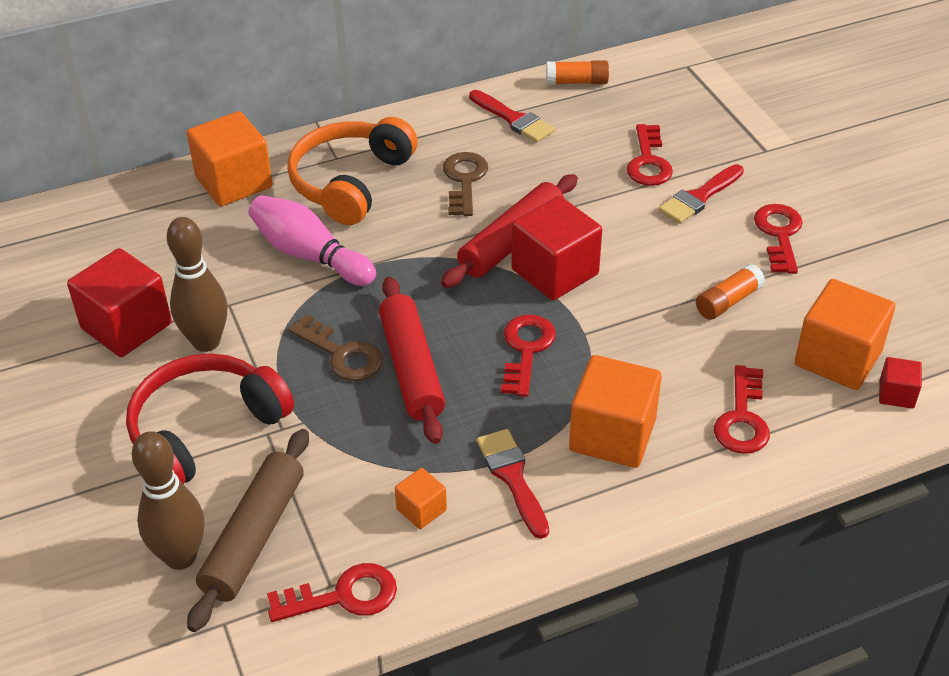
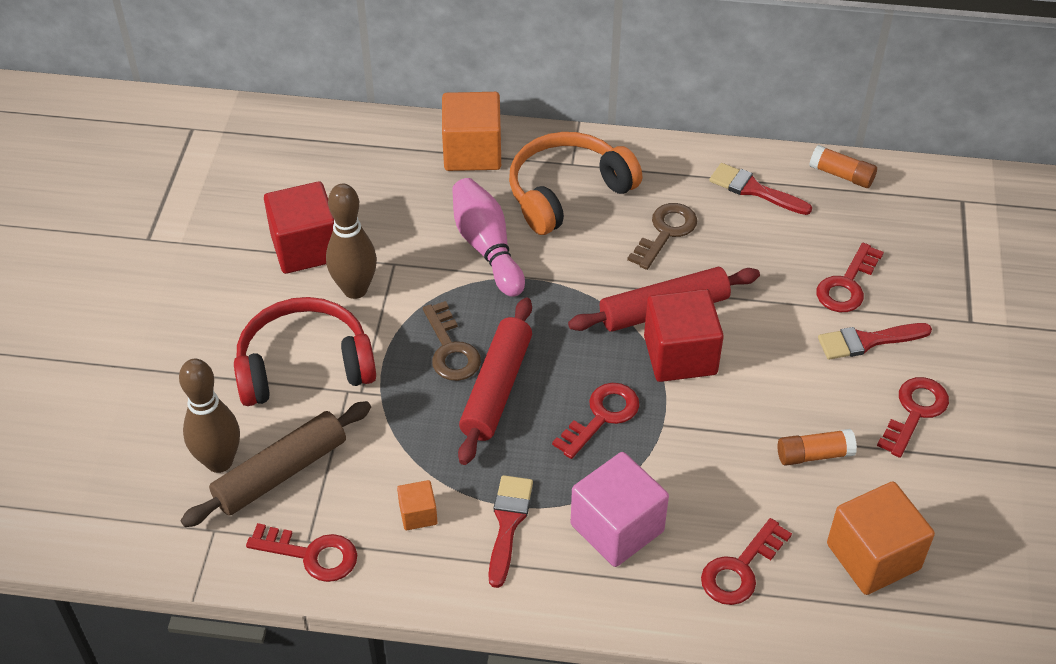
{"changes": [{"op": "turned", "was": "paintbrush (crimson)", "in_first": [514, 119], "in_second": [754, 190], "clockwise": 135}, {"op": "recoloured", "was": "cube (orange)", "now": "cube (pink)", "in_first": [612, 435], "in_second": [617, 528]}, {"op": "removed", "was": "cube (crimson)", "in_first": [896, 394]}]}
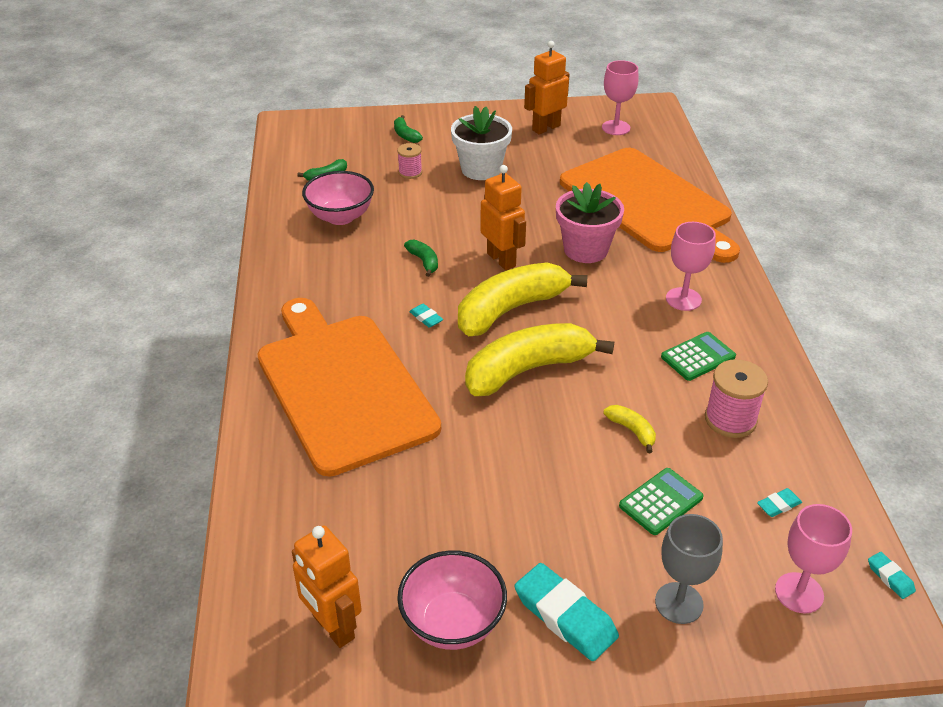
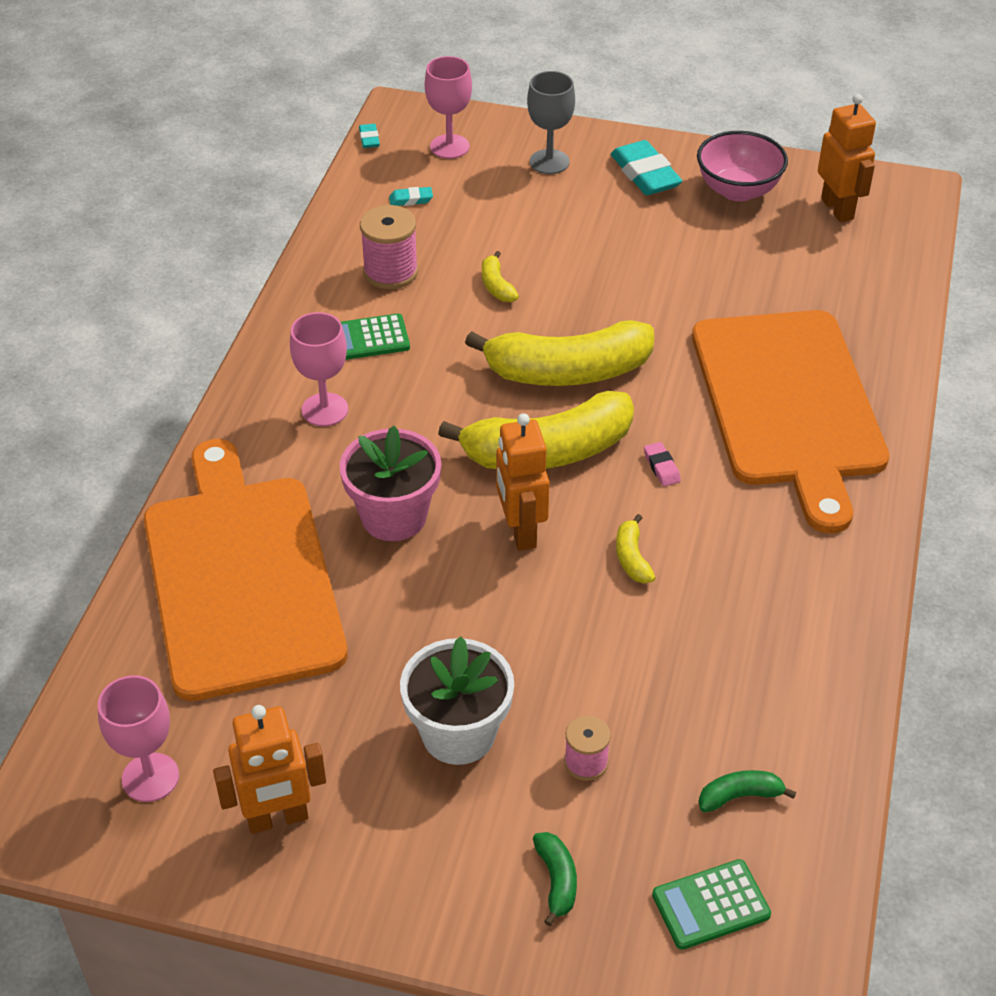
{"changes": [{"op": "removed", "was": "bowl (pink)", "in_first": [340, 217]}, {"op": "recoloured", "was": "banana (leaf-green)", "now": "banana (bright yellow)", "in_first": [424, 261], "in_second": [632, 558]}, {"op": "recoloured", "was": "pencil eraser (aqua)", "now": "pencil eraser (pink)", "in_first": [426, 318], "in_second": [661, 467]}, {"op": "moved", "was": "pocket calculator (leaf-green)", "in_first": [661, 502], "in_second": [711, 905]}]}
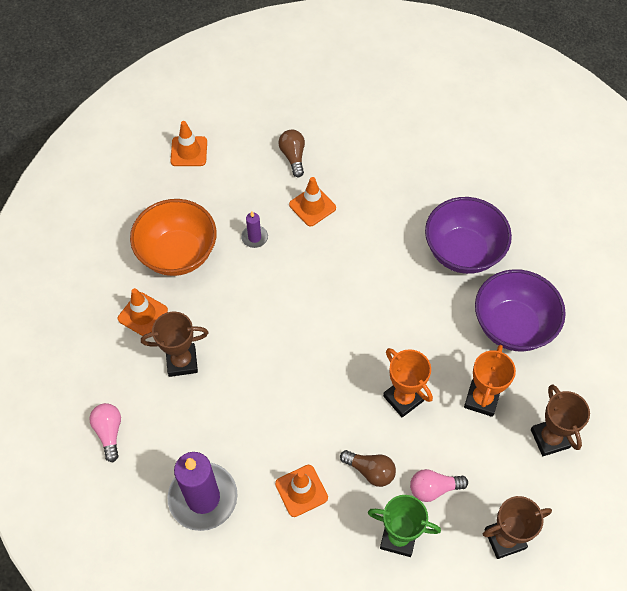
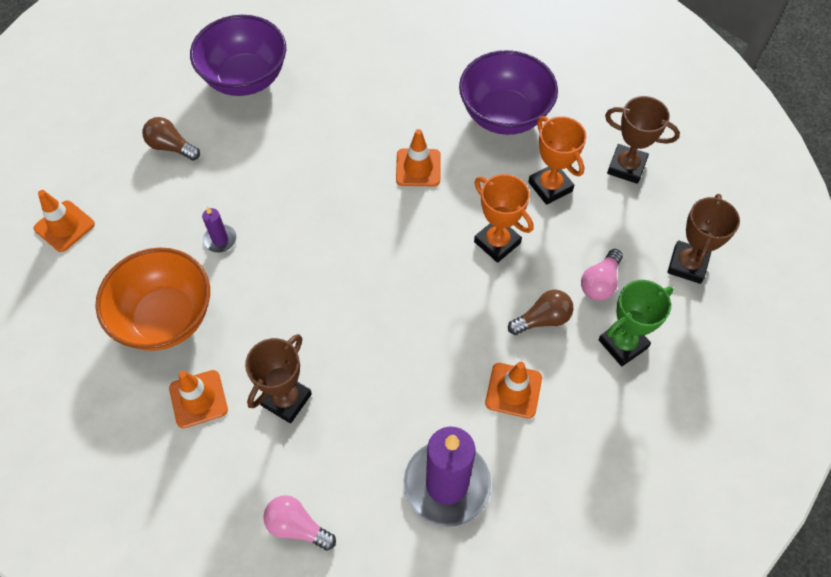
{"changes": [{"op": "moved", "was": "safety cone (orange)", "in_first": [312, 206], "in_second": [418, 168]}, {"op": "turned", "was": "prize cup (orange)", "in_first": [403, 398], "in_second": [497, 242], "clockwise": 45}, {"op": "moved", "was": "bowl (violet)", "in_first": [463, 252], "in_second": [245, 78]}]}
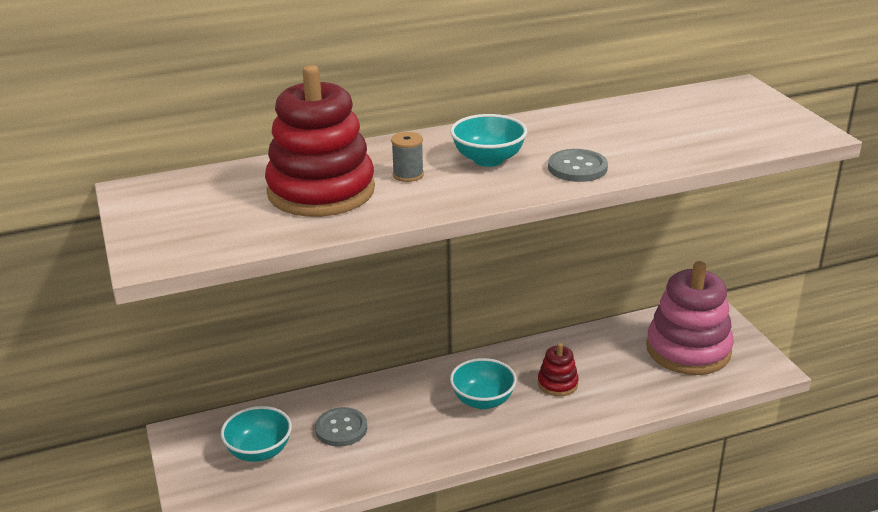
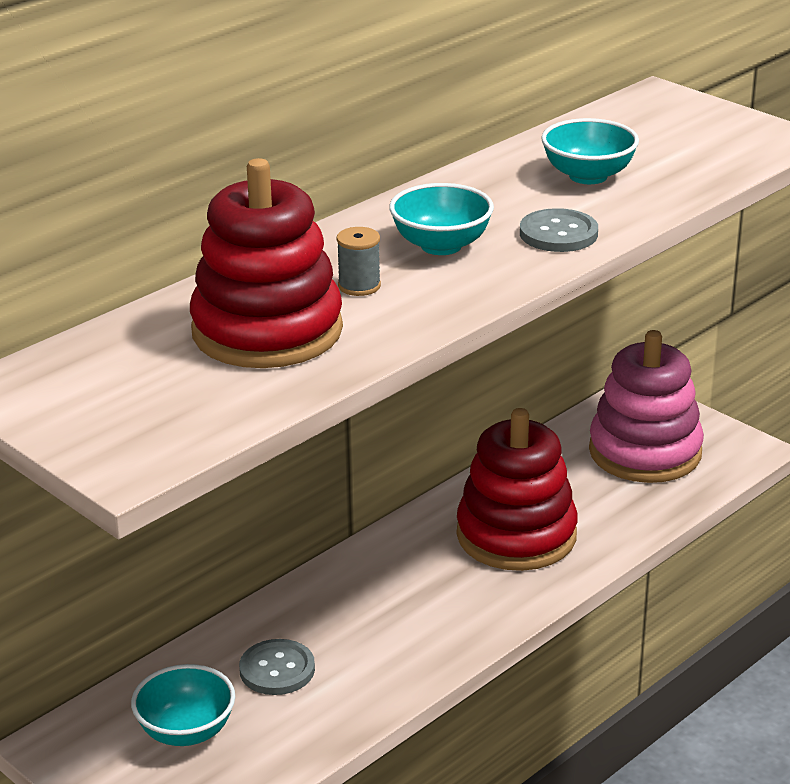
{"changes": [{"op": "moved", "was": "bowl (aqua)", "in_first": [483, 400], "in_second": [588, 176]}, {"op": "resized", "was": "ring stacker (crimson)", "in_first": [557, 384], "in_second": [516, 535], "ratio": 2.15}]}
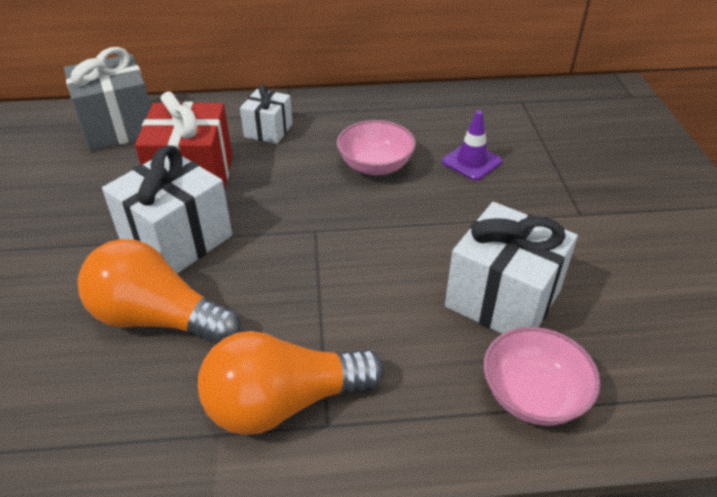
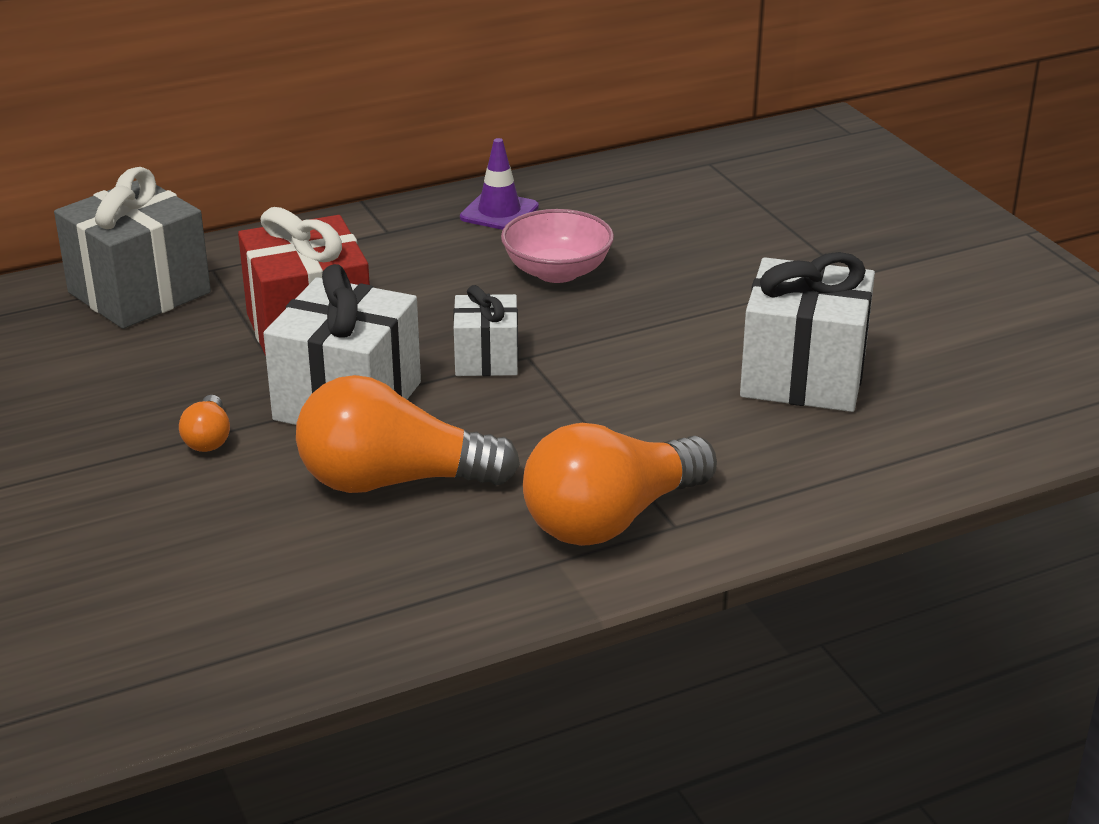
{"changes": [{"op": "moved", "was": "gift (white)", "in_first": [268, 130], "in_second": [486, 359]}, {"op": "moved", "was": "safety cone (violet)", "in_first": [471, 162], "in_second": [499, 212]}, {"op": "removed", "was": "bowl (pink)", "in_first": [533, 395]}, {"op": "added", "now": "lightbulb (orange)", "in_second": [208, 438]}]}
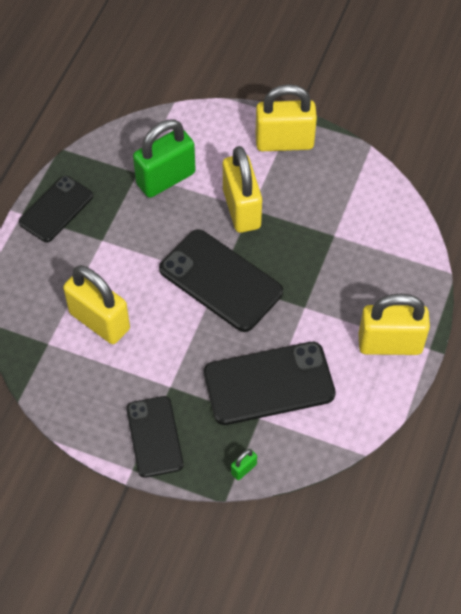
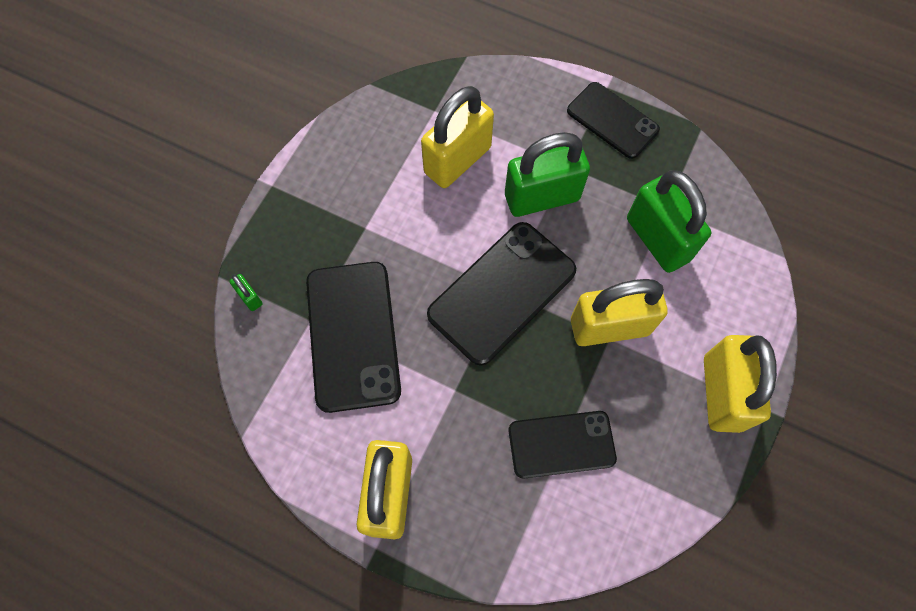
{"changes": [{"op": "moved", "was": "mobile phone (black)", "in_first": [154, 436], "in_second": [561, 444]}, {"op": "added", "now": "small lock (leaf-green)", "in_second": [542, 197]}]}
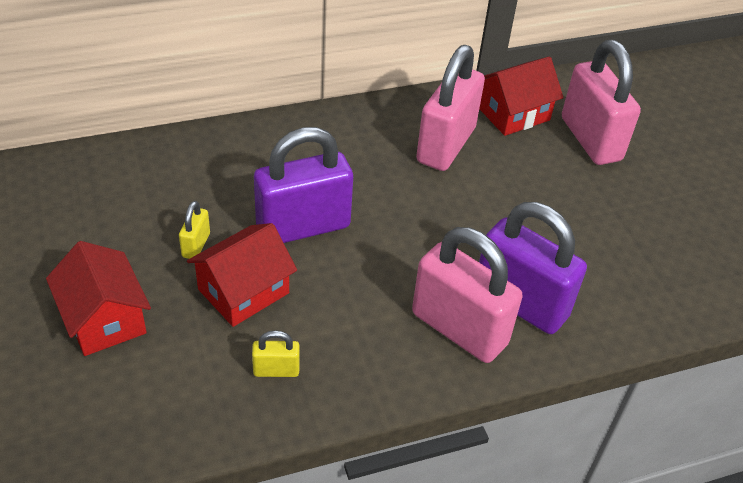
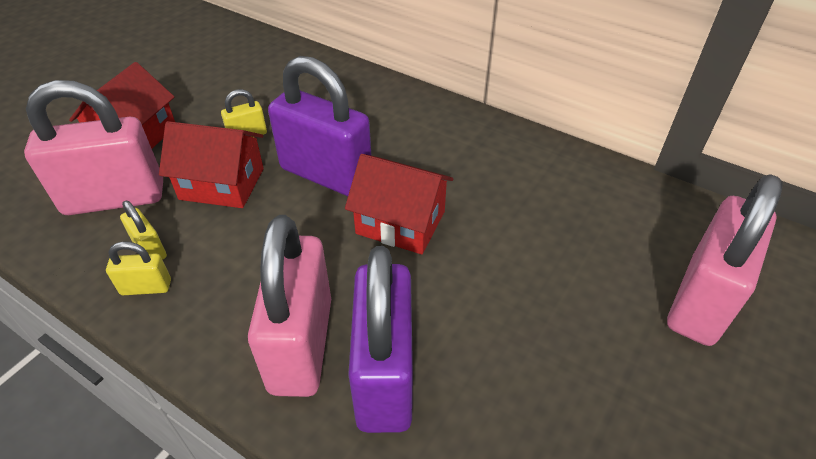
{"changes": [{"op": "moved", "was": "small lock (pink)", "in_first": [446, 145], "in_second": [115, 198]}, {"op": "moved", "was": "cottage (crimson)", "in_first": [513, 113], "in_second": [400, 222]}, {"op": "added", "now": "small lock (bright yellow)", "in_second": [146, 287]}]}
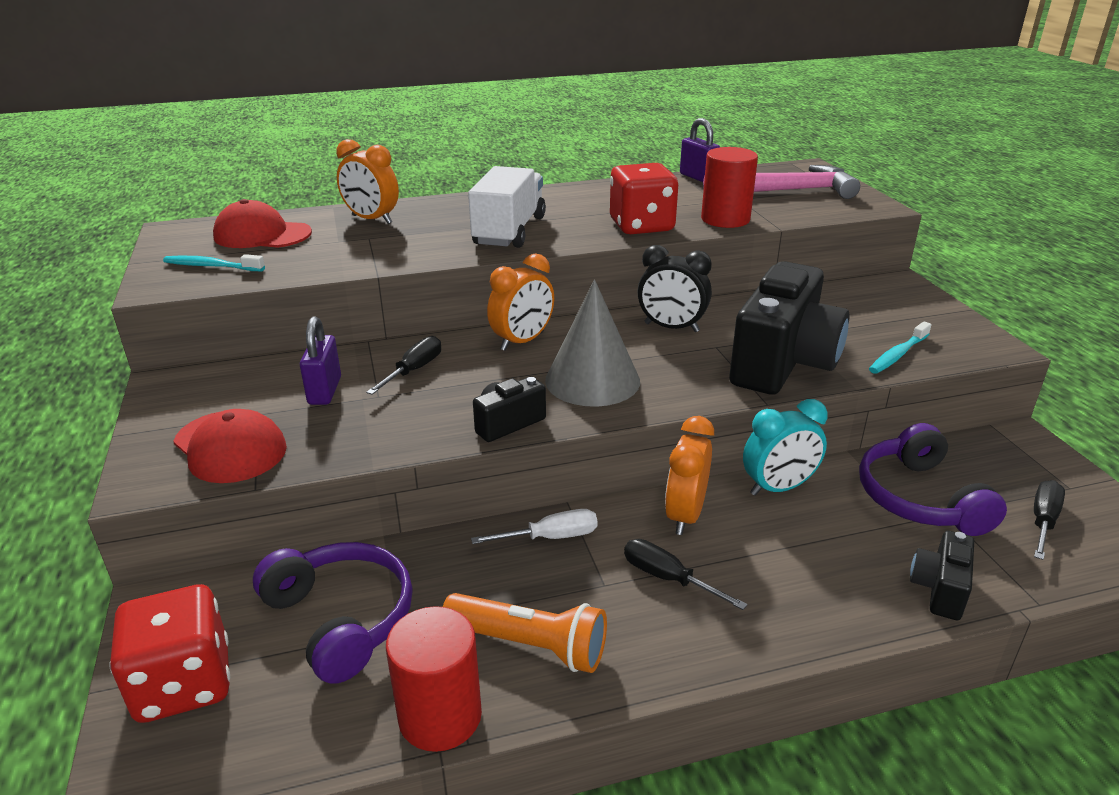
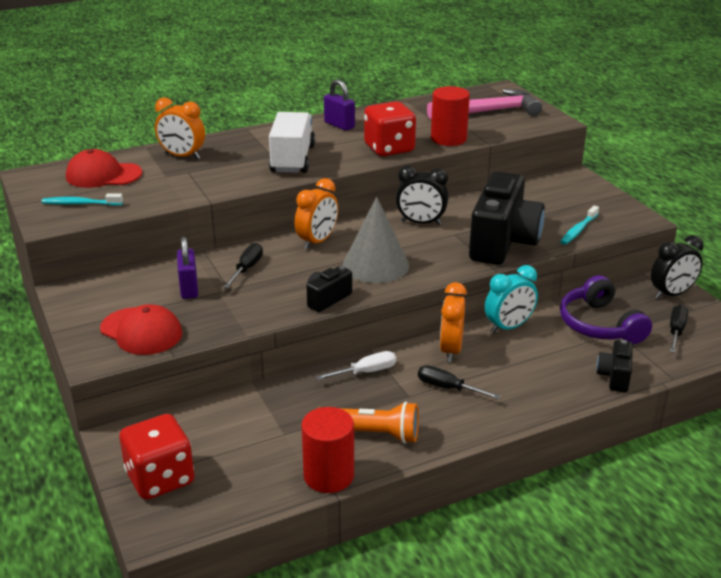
{"changes": [{"op": "removed", "was": "headphones (violet)", "in_first": [340, 619]}, {"op": "moved", "was": "small lock (violet)", "in_first": [698, 177], "in_second": [339, 125]}, {"op": "added", "now": "clock (black)", "in_second": [671, 294]}]}
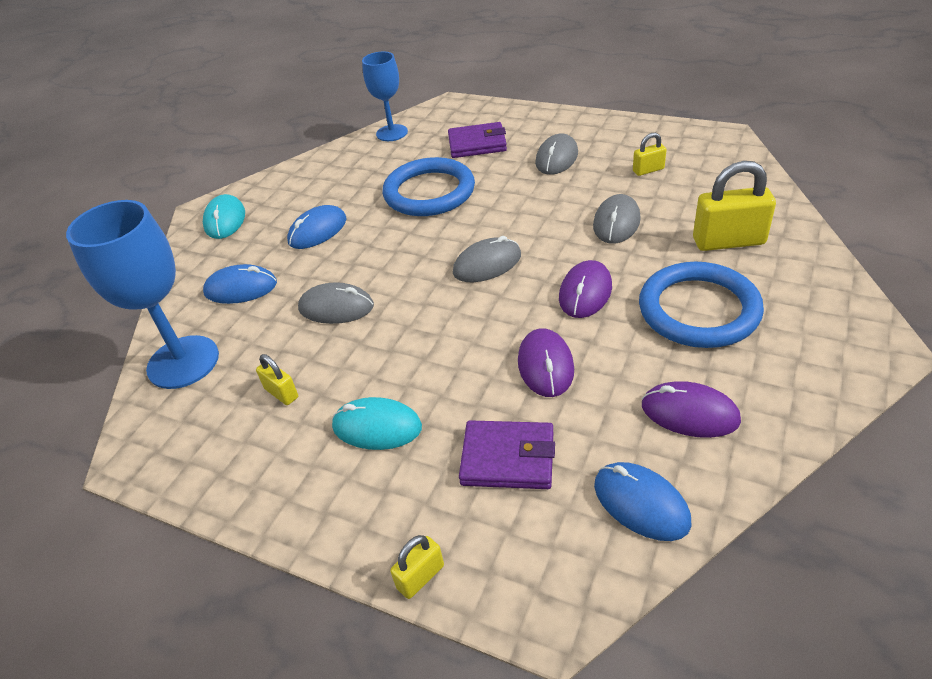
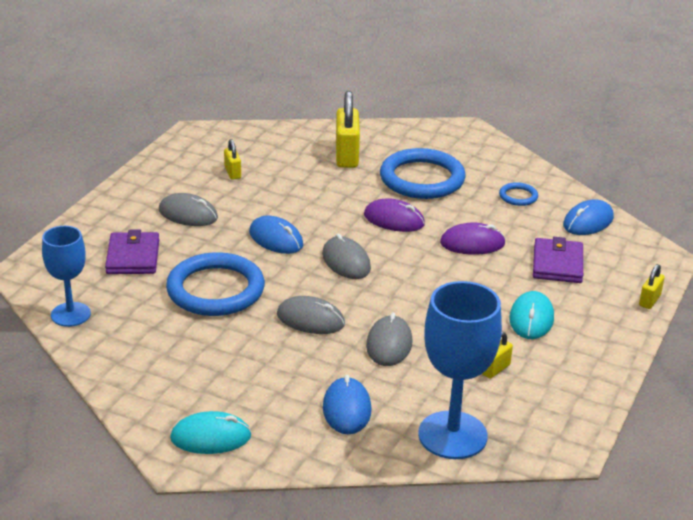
{"changes": [{"op": "moved", "was": "PC mouse (blue)", "in_first": [317, 231], "in_second": [276, 239]}, {"op": "turned", "was": "small lock (bright yellow)", "in_first": [420, 577], "in_second": [649, 300], "clockwise": 75}, {"op": "moved", "was": "PC mouse (ash-grey)", "in_first": [616, 222], "in_second": [310, 319]}, {"op": "replaced", "was": "PC mouse (violet)", "now": "hoop (blue)", "in_first": [689, 413], "in_second": [518, 196]}]}
